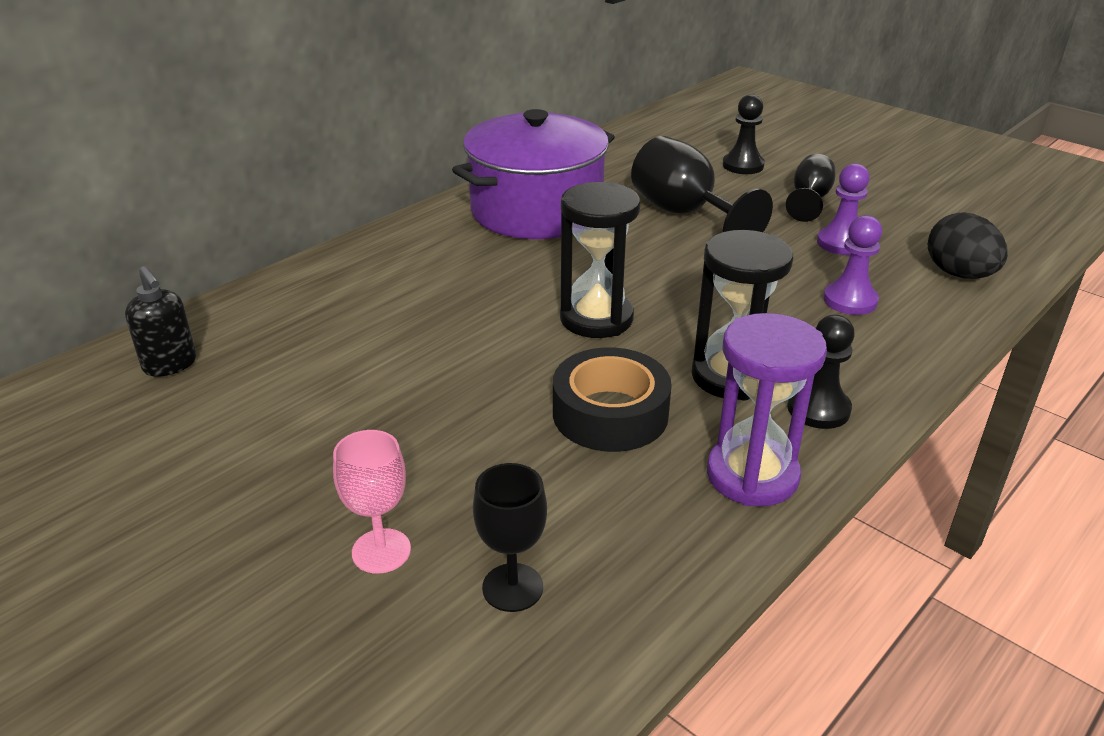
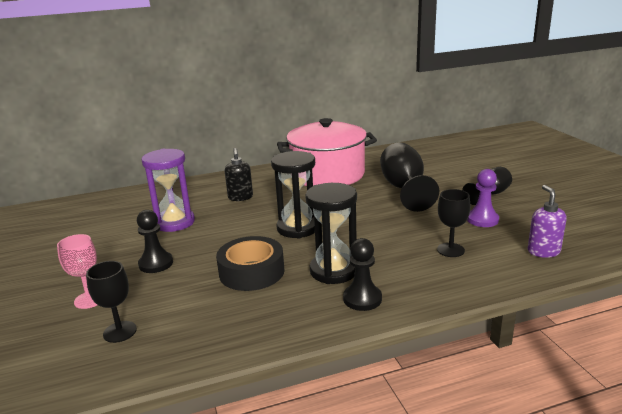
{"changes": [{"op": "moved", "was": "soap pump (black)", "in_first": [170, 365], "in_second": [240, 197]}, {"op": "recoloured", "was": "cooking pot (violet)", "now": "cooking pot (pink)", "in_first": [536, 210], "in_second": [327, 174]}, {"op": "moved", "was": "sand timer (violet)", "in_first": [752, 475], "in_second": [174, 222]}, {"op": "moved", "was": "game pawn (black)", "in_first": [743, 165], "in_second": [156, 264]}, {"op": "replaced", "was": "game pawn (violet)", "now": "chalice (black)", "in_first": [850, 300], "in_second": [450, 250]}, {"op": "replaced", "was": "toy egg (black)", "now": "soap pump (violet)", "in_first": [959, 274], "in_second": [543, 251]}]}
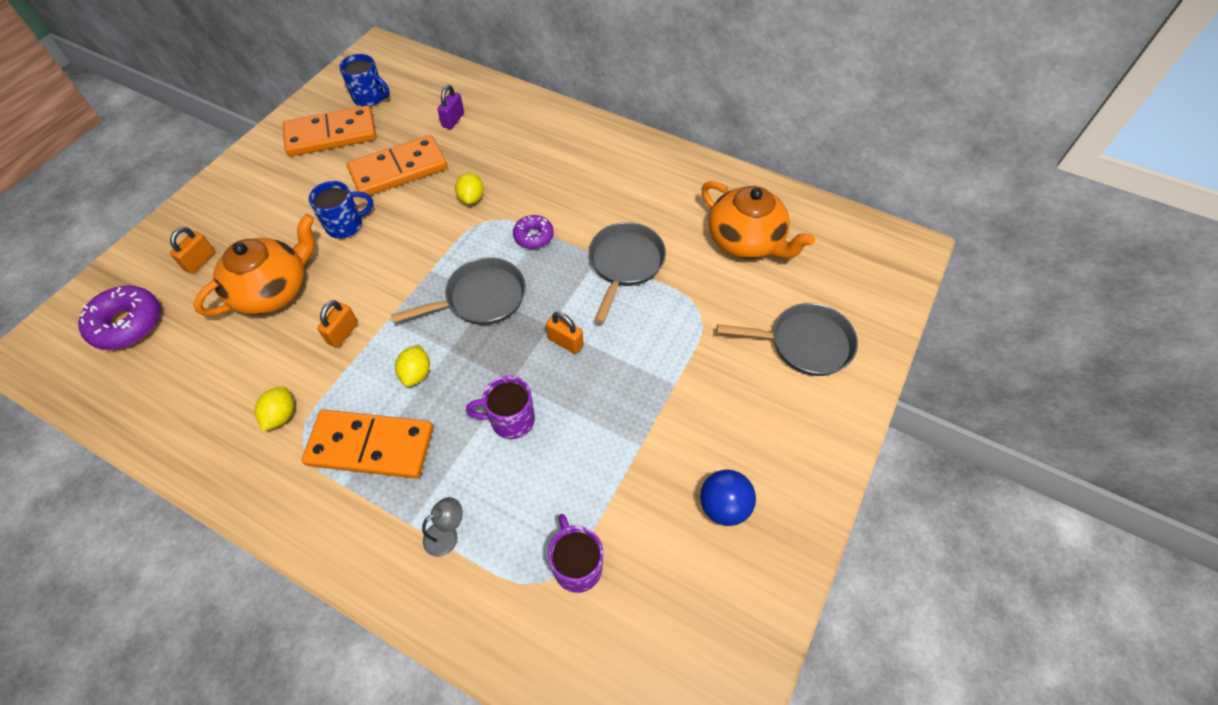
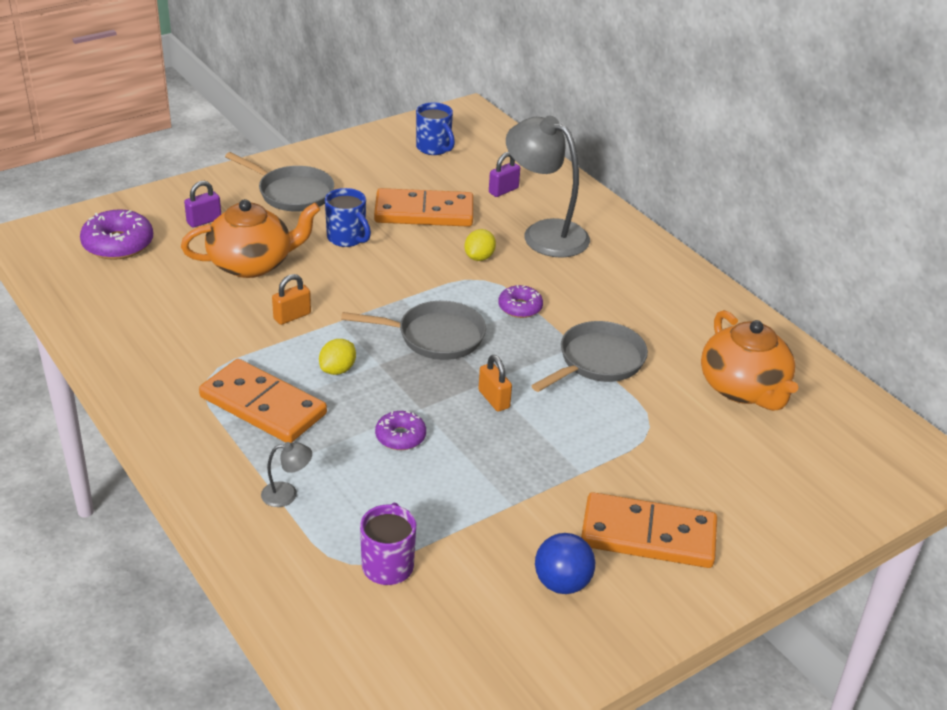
{"changes": [{"op": "recoloured", "was": "small lock (orange)", "now": "small lock (violet)", "in_first": [200, 261], "in_second": [204, 221]}, {"op": "removed", "was": "citrus fruit (bright yellow)", "in_first": [281, 415]}, {"op": "moved", "was": "domino piece (orange)", "in_first": [331, 135], "in_second": [648, 535]}, {"op": "turned", "was": "coffee mug (blue)", "in_first": [346, 225], "in_second": [347, 238], "clockwise": 45}, {"op": "replaced", "was": "coffee mug (violet)", "now": "doughnut (violet)", "in_first": [511, 420], "in_second": [400, 437]}, {"op": "moved", "was": "frying pan (ash-grey)", "in_first": [804, 344], "in_second": [292, 193]}, {"op": "added", "now": "reading lamp (ash-grey)", "in_second": [544, 233]}]}
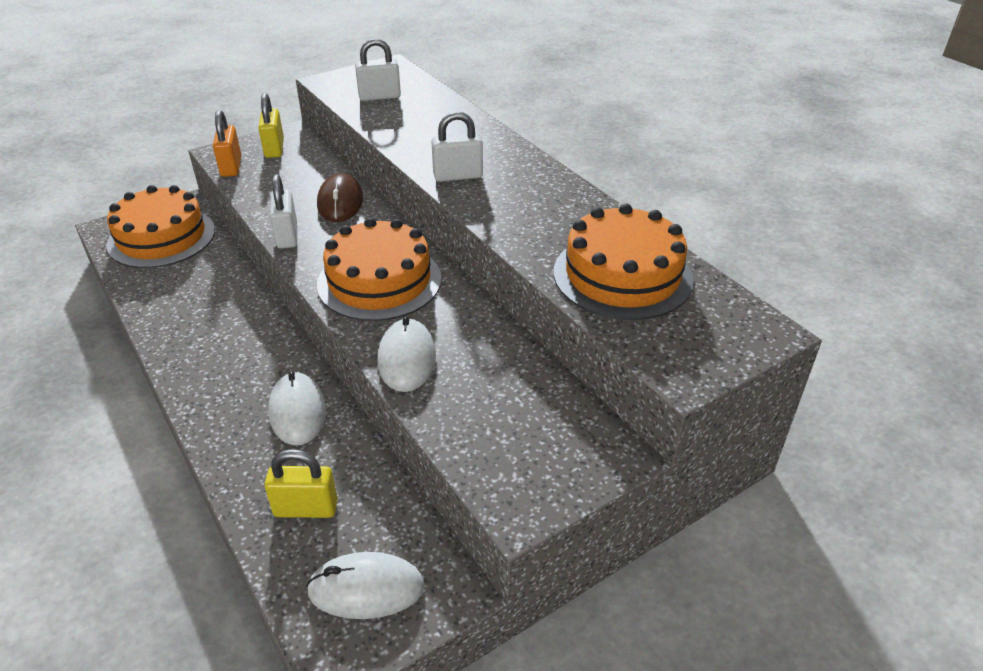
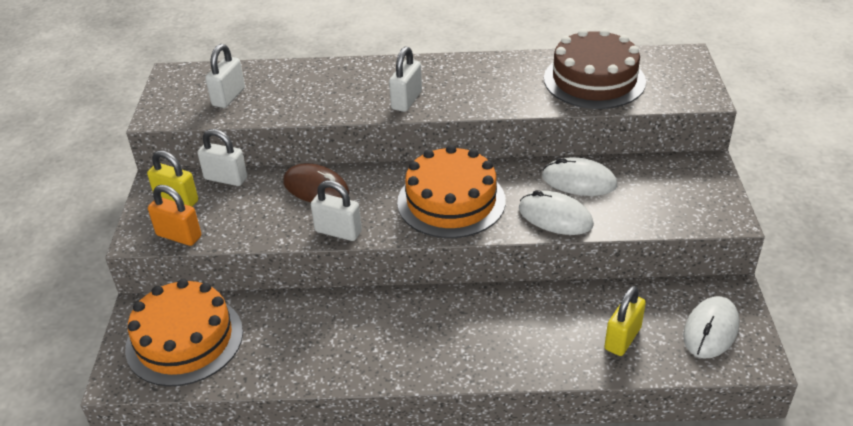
{"changes": [{"op": "moved", "was": "PC mouse (white)", "in_first": [297, 411], "in_second": [579, 181]}, {"op": "recoloured", "was": "gateau (orange)", "now": "gateau (dark brown)", "in_first": [622, 275], "in_second": [594, 80]}, {"op": "added", "now": "small lock (white)", "in_second": [226, 178]}]}
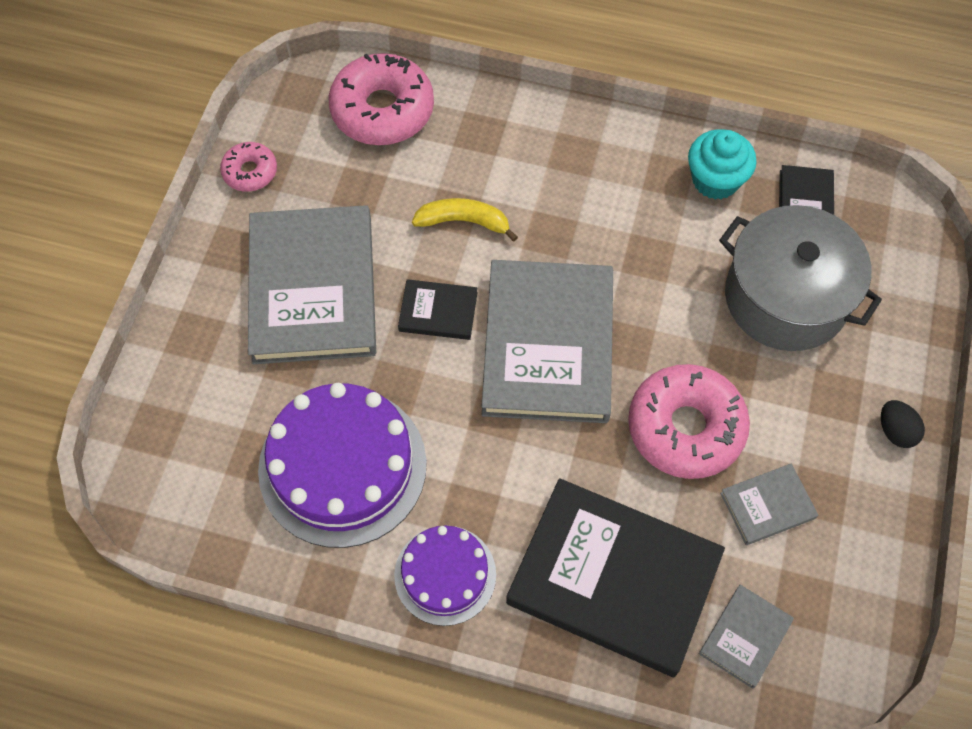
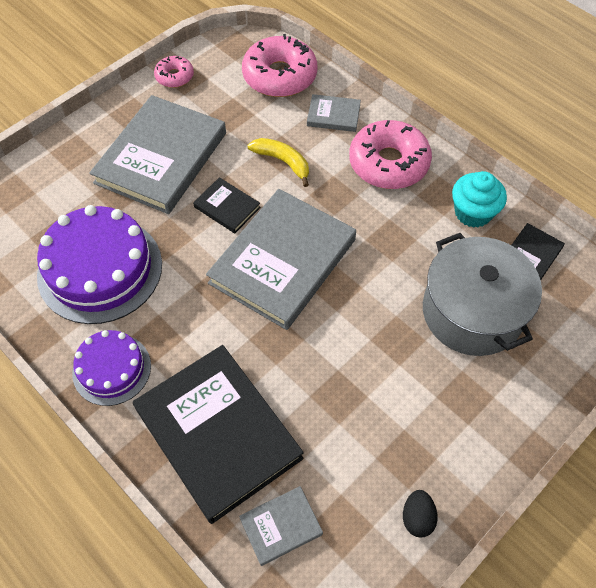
{"changes": [{"op": "moved", "was": "doughnut (pink)", "in_first": [685, 428], "in_second": [388, 163]}, {"op": "moved", "was": "book (ash-grey)", "in_first": [767, 506], "in_second": [333, 115]}, {"op": "moved", "was": "toy egg (black)", "in_first": [895, 431], "in_second": [417, 518]}]}
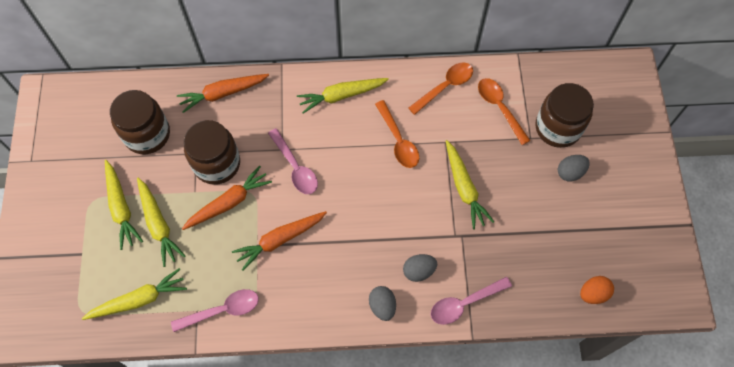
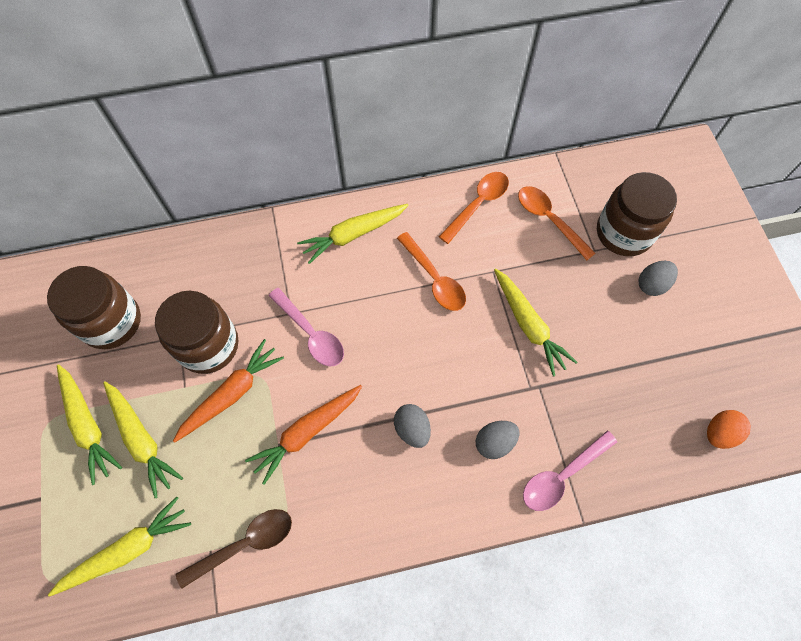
{"changes": [{"op": "recoloured", "was": "teaspoon (pink)", "now": "teaspoon (dark brown)", "in_first": [222, 310], "in_second": [244, 544]}, {"op": "removed", "was": "root vegetable (orange)", "in_first": [223, 93]}, {"op": "moved", "was": "toy egg (ash-grey)", "in_first": [382, 306], "in_second": [412, 429]}]}
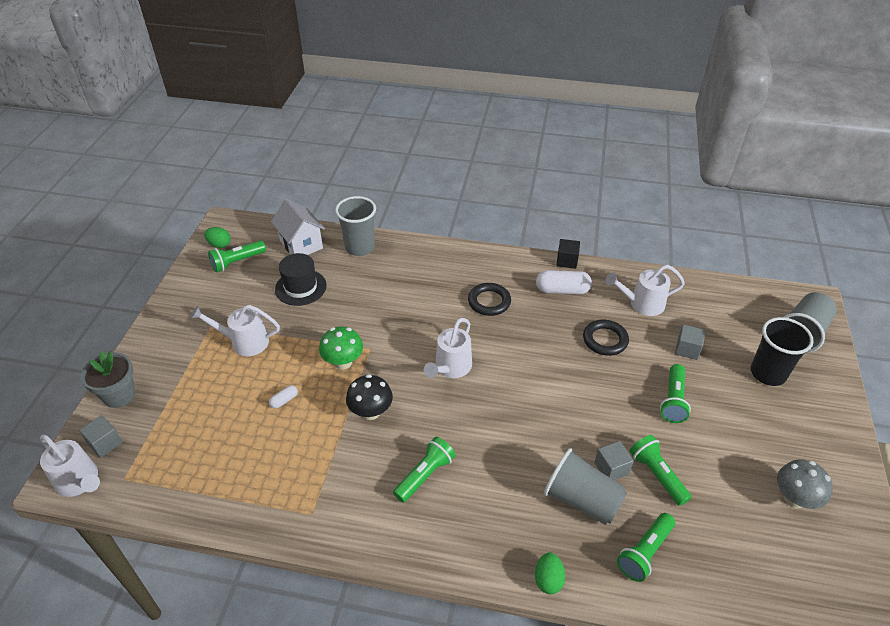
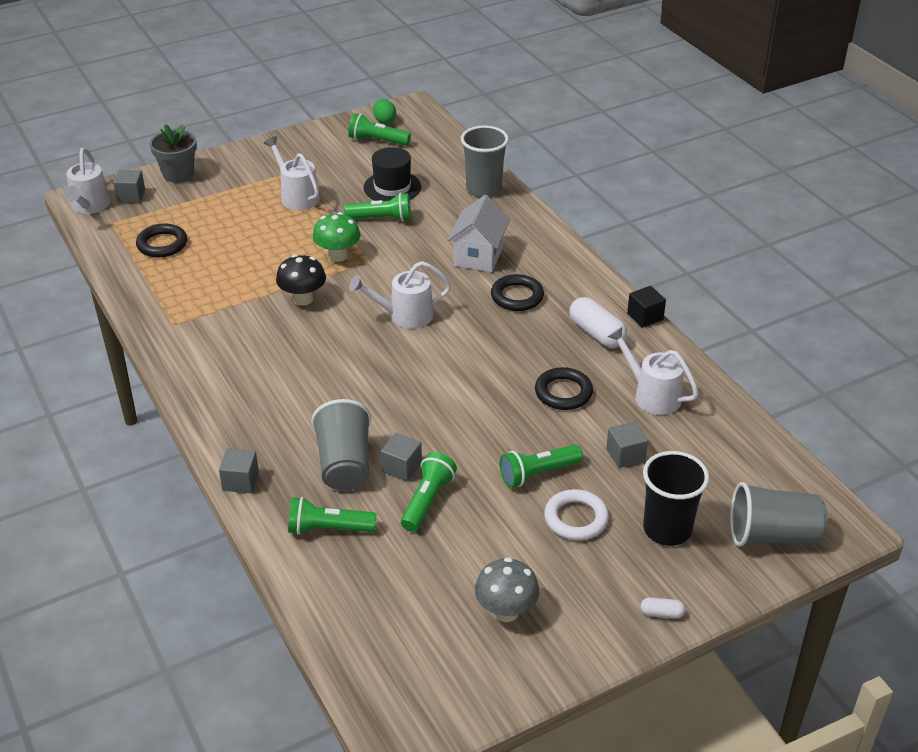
{"changes": [{"op": "moved", "was": "pill (white)", "in_first": [284, 400], "in_second": [661, 613]}, {"op": "moved", "was": "cottage (white)", "in_first": [301, 244], "in_second": [478, 256]}, {"op": "moved", "was": "torch (leaf-green)", "in_first": [425, 475], "in_second": [381, 219]}, {"op": "replaced", "was": "toy egg (leaf-green)", "now": "cube (ash-grey)", "in_first": [548, 580], "in_second": [240, 481]}, {"op": "added", "now": "hoop (black)", "in_second": [162, 244]}, {"op": "added", "now": "hoop (white)", "in_second": [576, 518]}]}
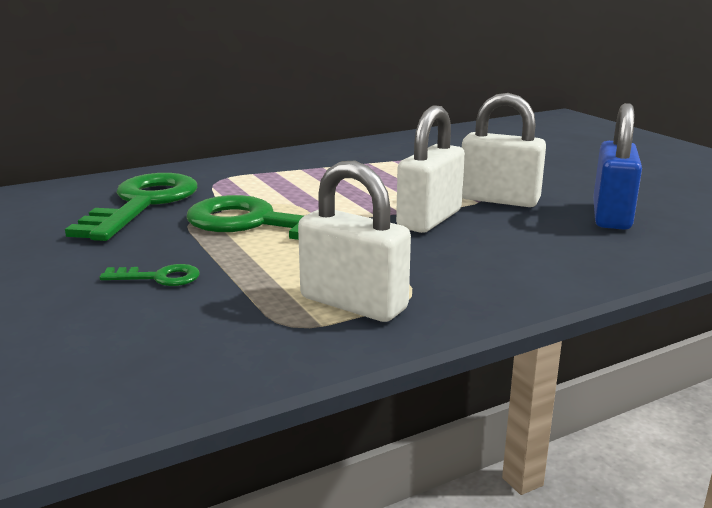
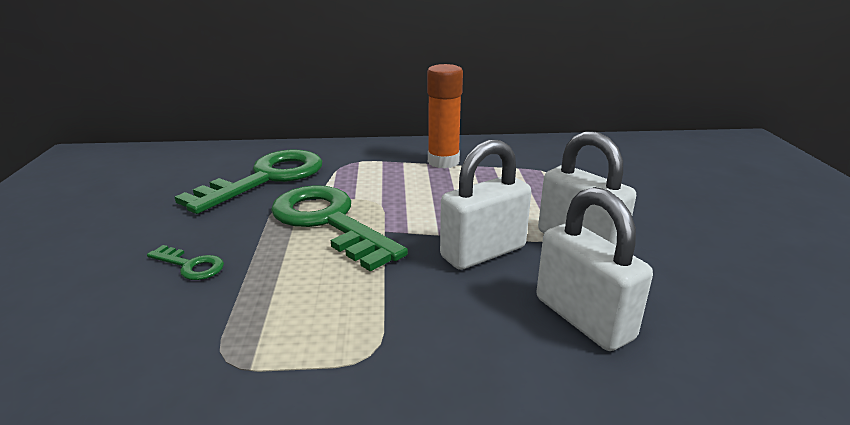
{"changes": [{"op": "moved", "was": "small lock (white)", "in_first": [353, 303], "in_second": [583, 318]}, {"op": "removed", "was": "small lock (blue)", "in_first": [611, 216]}, {"op": "added", "now": "glue (orange)", "in_second": [443, 162]}]}
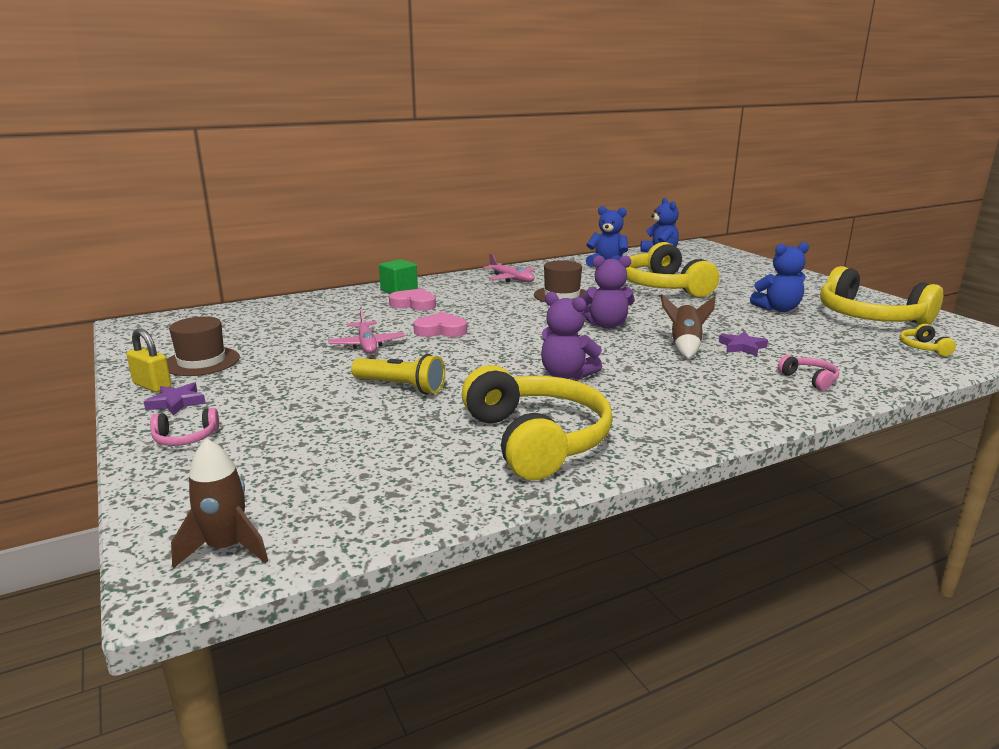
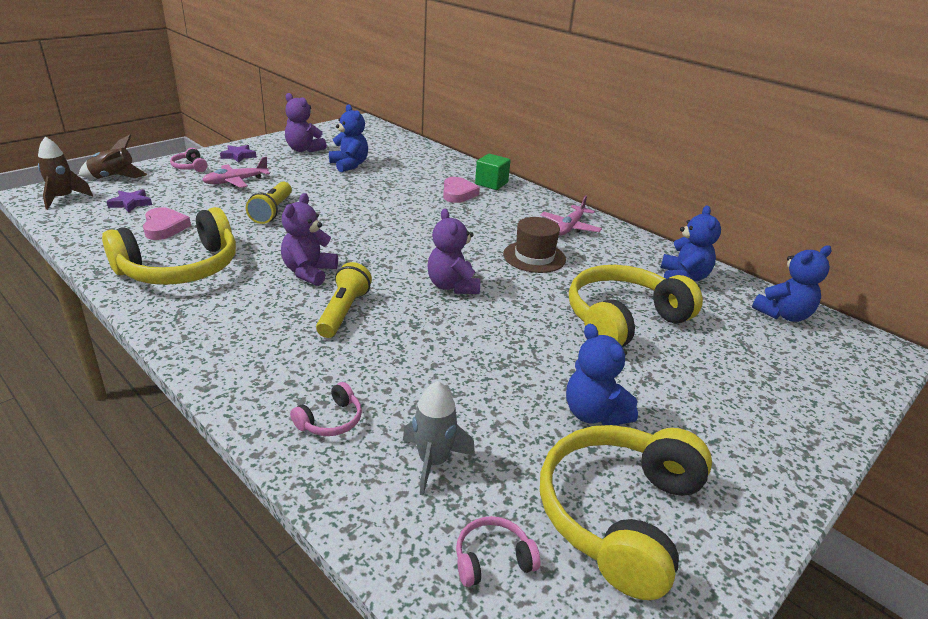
{"changes": [{"op": "removed", "was": "small lock (bright yellow)", "in_first": [152, 386]}, {"op": "replaced", "was": "tall hat (dark brown)", "now": "teddy bear (violet)", "in_first": [201, 361], "in_second": [304, 149]}, {"op": "moved", "was": "aeroplane (pink)", "in_first": [367, 345], "in_second": [236, 181]}, {"op": "moved", "was": "love heart (pink)", "in_first": [440, 330], "in_second": [164, 227]}, {"op": "moved", "was": "toy rocket (dark brown)", "in_first": [684, 346], "in_second": [113, 177]}, {"op": "moved", "was": "star (violet)", "in_first": [742, 347], "in_second": [130, 203]}, {"op": "recoloured", "was": "headphones (bright yellow)", "now": "headphones (pink)", "in_first": [923, 348], "in_second": [492, 559]}, {"op": "added", "now": "torch (bright yellow)", "in_second": [343, 312]}, {"op": "added", "now": "teddy bear (blue)", "in_second": [349, 165]}, {"op": "added", "now": "toy rocket (ash-grey)", "in_second": [433, 462]}]}
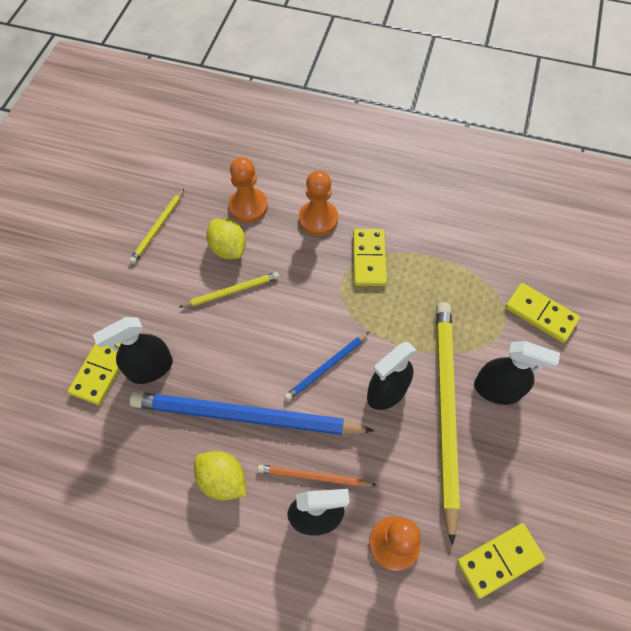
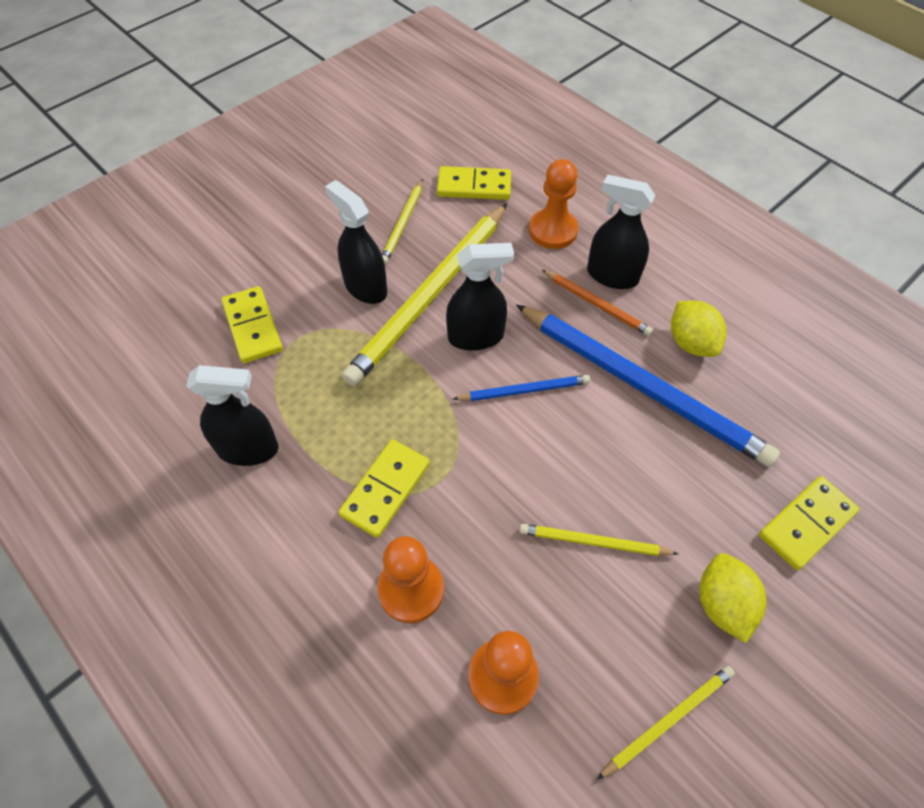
{"changes": [{"op": "moved", "was": "spray cleaner (black)", "in_first": [150, 368], "in_second": [248, 449]}, {"op": "moved", "was": "citrus fruit (bright yellow)", "in_first": [228, 248], "in_second": [722, 604]}, {"op": "added", "now": "wooden pencil (bright yellow)", "in_second": [403, 223]}]}
